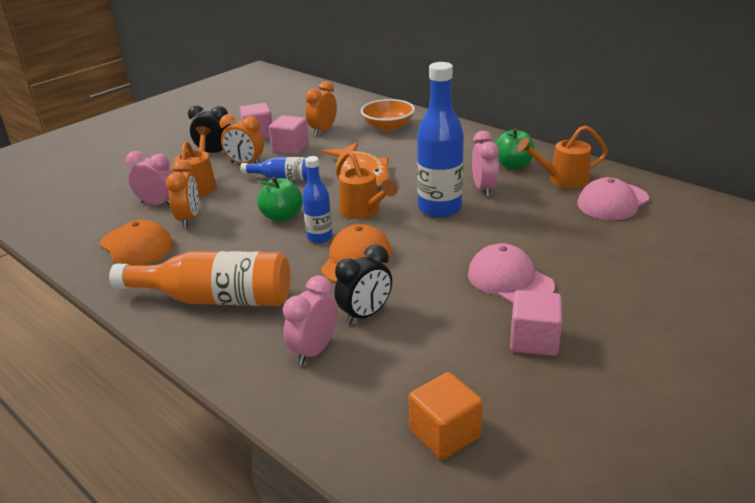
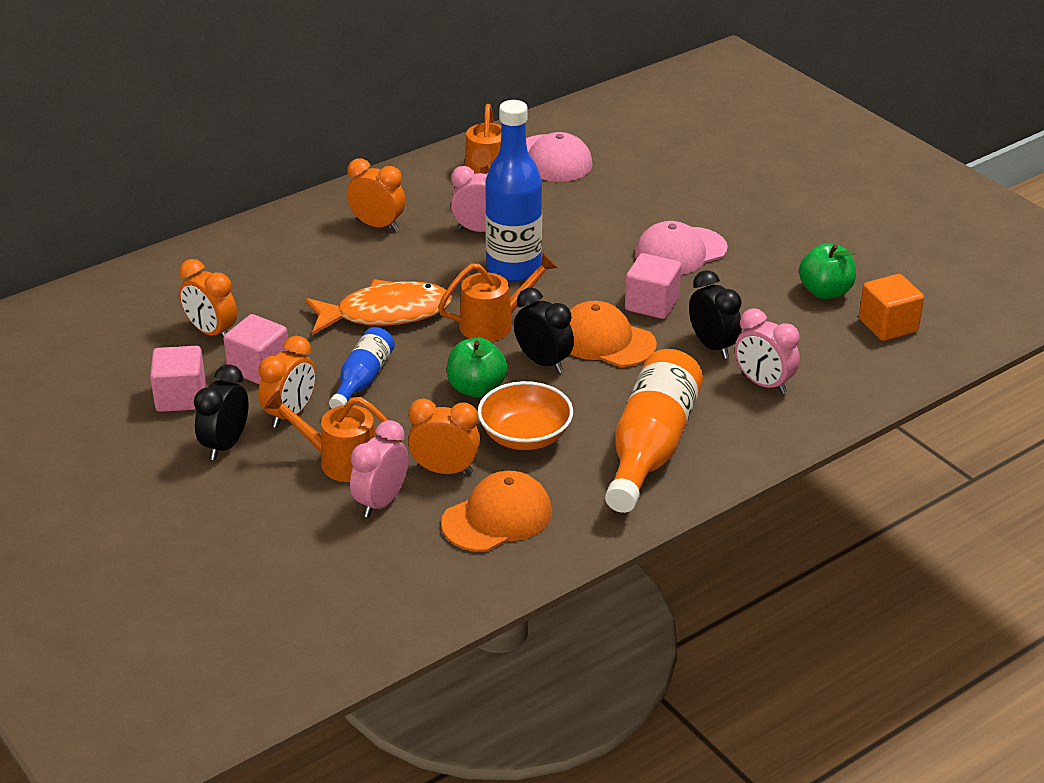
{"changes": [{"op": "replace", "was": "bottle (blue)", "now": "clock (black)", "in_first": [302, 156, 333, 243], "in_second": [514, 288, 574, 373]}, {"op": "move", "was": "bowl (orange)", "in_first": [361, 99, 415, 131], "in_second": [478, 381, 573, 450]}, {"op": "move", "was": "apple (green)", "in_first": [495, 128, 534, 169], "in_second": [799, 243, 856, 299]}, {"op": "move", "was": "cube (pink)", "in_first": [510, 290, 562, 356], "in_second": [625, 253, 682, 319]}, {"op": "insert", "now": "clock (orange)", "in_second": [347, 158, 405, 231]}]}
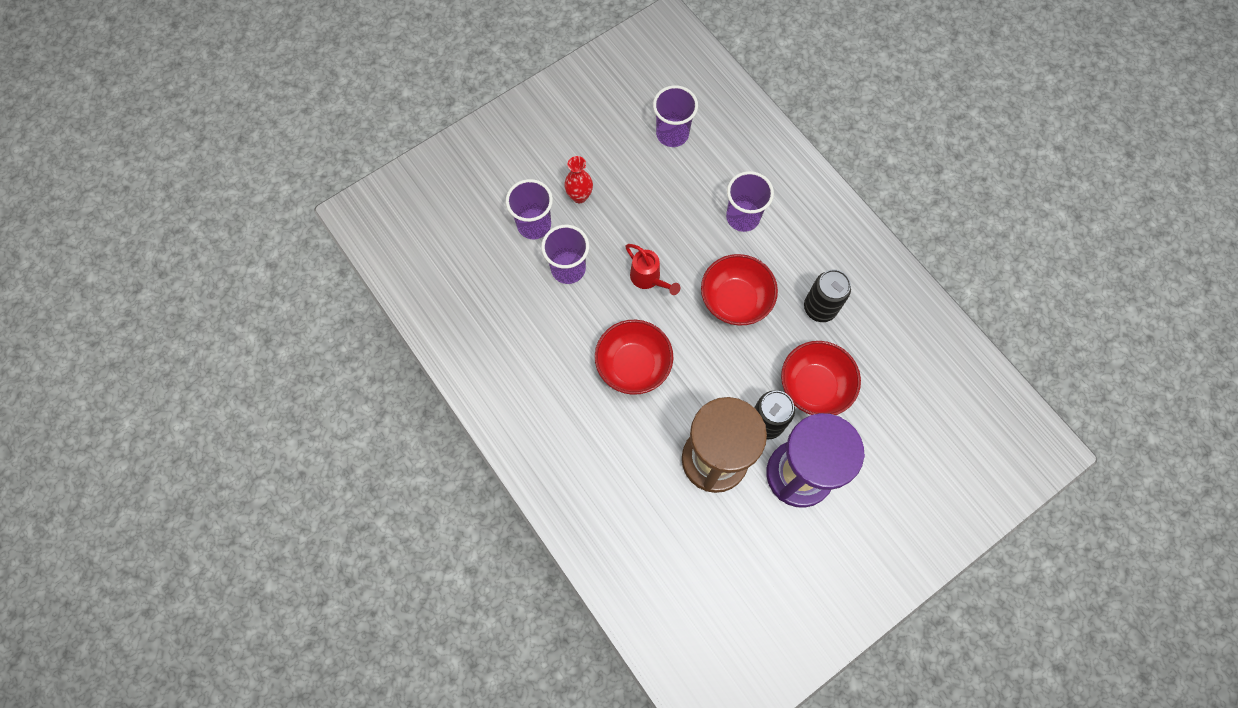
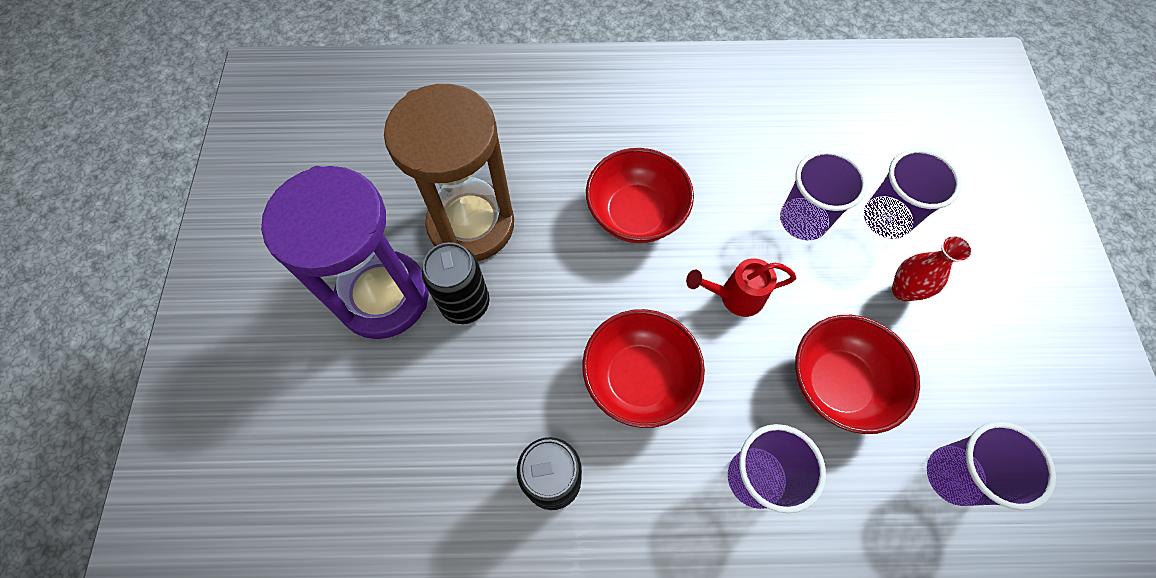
{"changes": [{"op": "move", "was": "bowl (red)", "in_first": [781, 341, 861, 415], "in_second": [795, 315, 920, 434]}]}
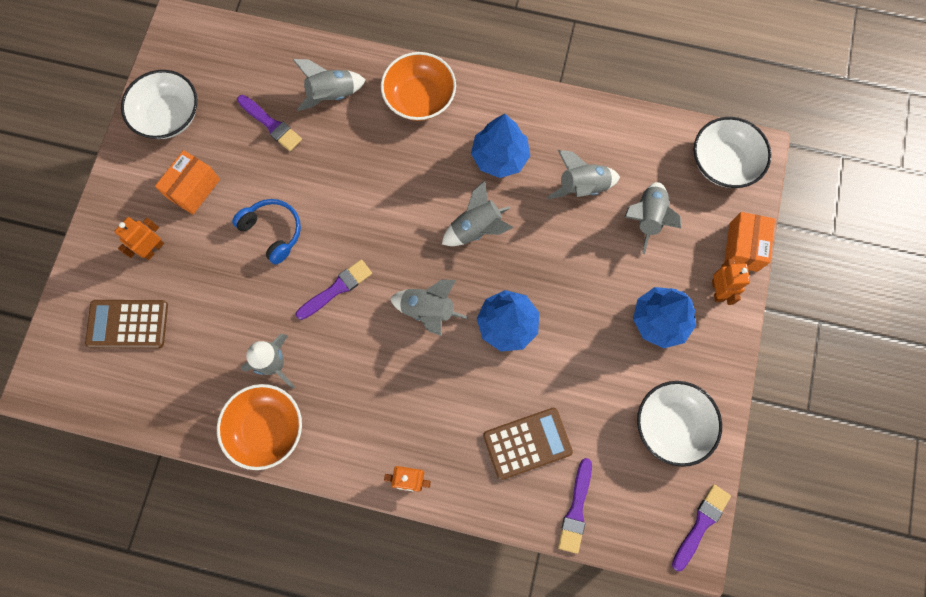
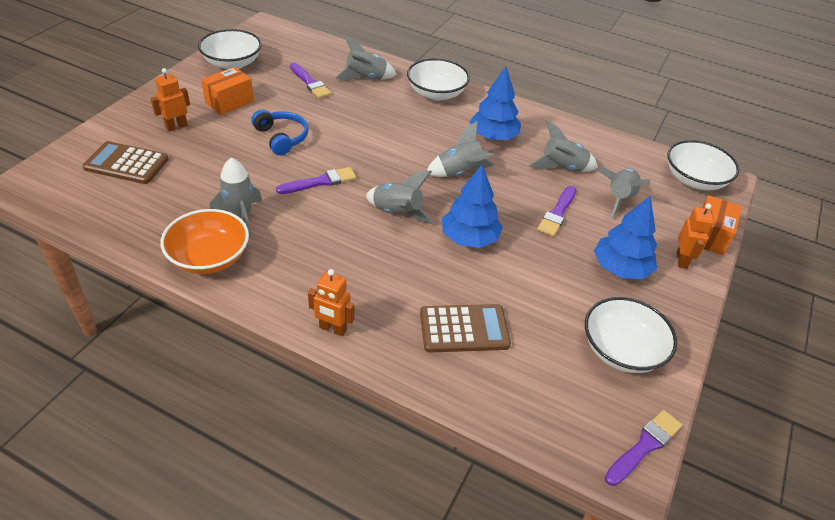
{"changes": [{"op": "recolor", "was": "bowl (orange)", "now": "bowl (white)", "in_first": [381, 52, 456, 121], "in_second": [407, 58, 470, 101]}, {"op": "move", "was": "brush (purple)", "in_first": [558, 458, 592, 554], "in_second": [537, 186, 576, 237]}]}
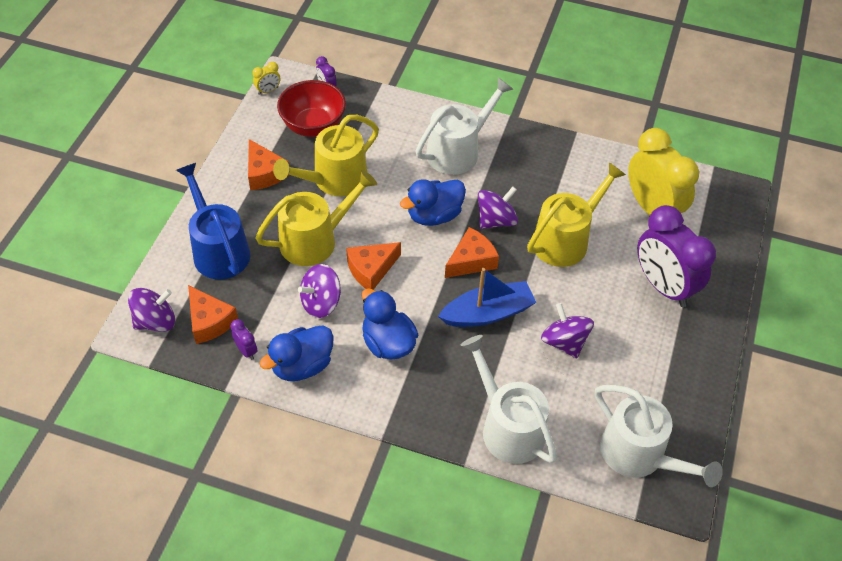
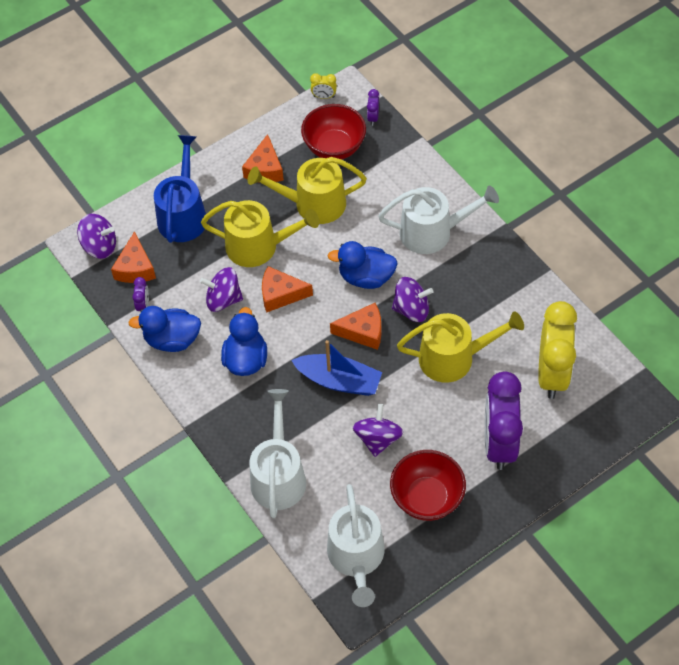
{"changes": [{"op": "insert", "now": "bowl (red)", "in_second": [390, 450, 466, 521]}]}
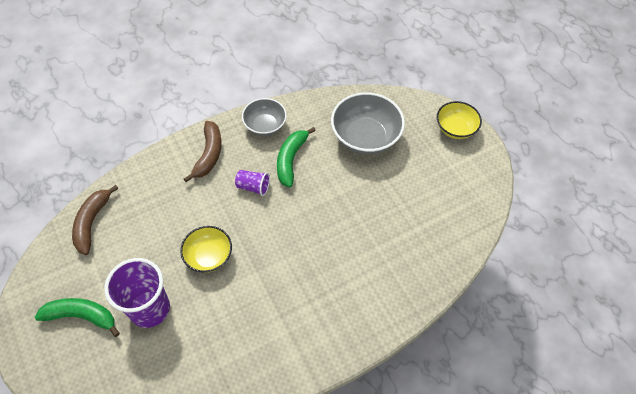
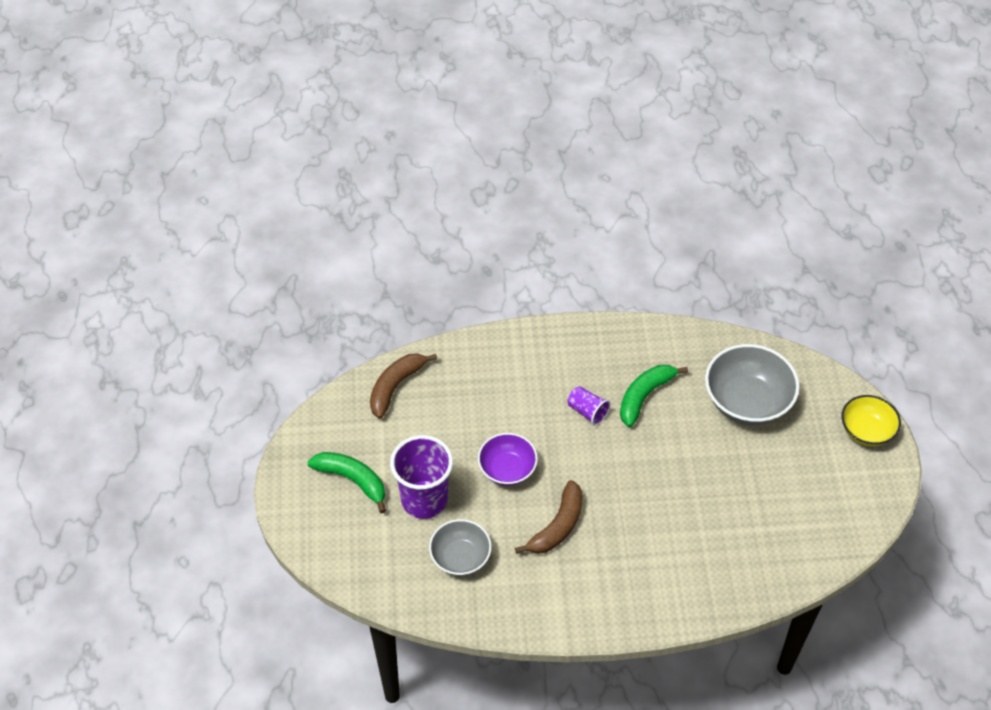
{"changes": [{"op": "recolor", "was": "bowl (yellow)", "now": "bowl (purple)", "in_first": [180, 226, 232, 273], "in_second": [478, 433, 538, 486]}, {"op": "move", "was": "banana (brown)", "in_first": [184, 121, 222, 182], "in_second": [515, 480, 583, 554]}, {"op": "move", "was": "bowl (grey)", "in_first": [242, 98, 287, 136], "in_second": [429, 519, 492, 576]}]}
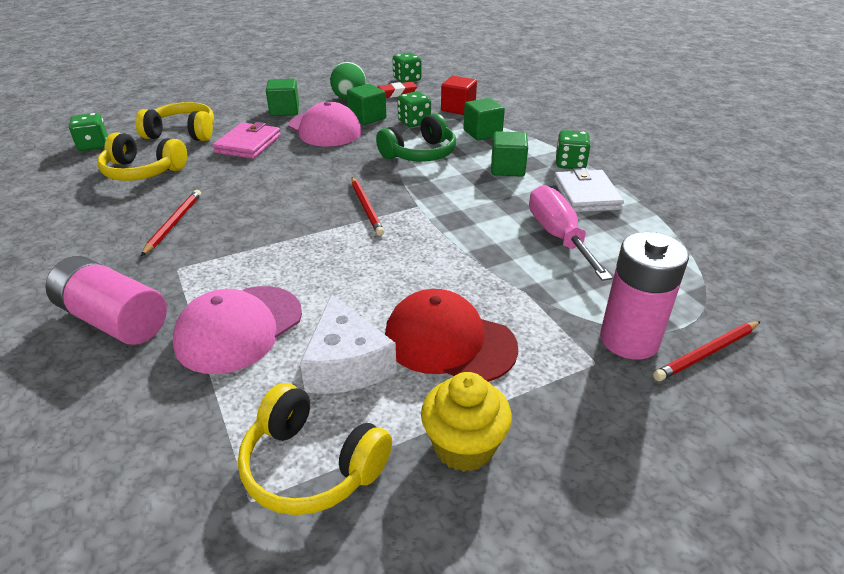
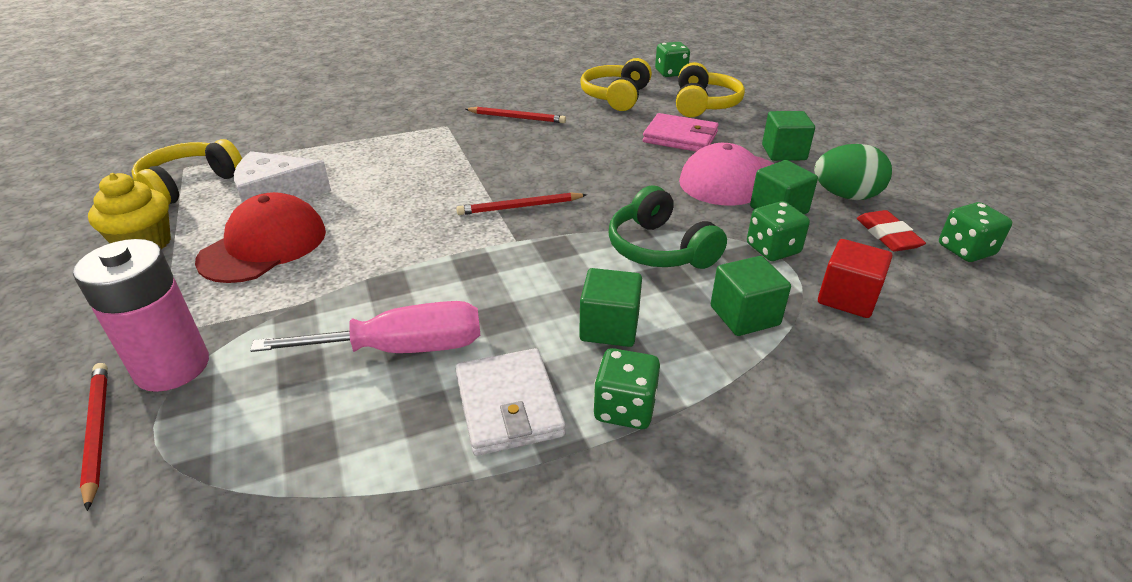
{"changes": [{"op": "delete", "was": "battery (pink)", "in_first": [45, 256, 167, 345]}, {"op": "delete", "was": "cap (pink)", "in_first": [173, 286, 302, 374]}, {"op": "rotate", "was": "wallet (white)", "in_first": [554, 168, 624, 212], "in_second": [455, 348, 566, 456], "clockwise": 75}]}
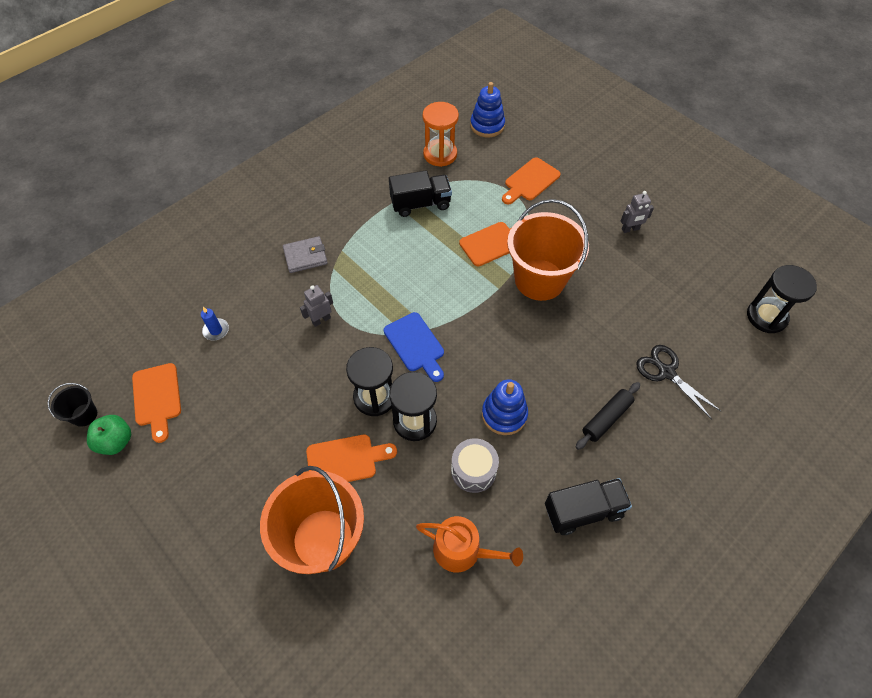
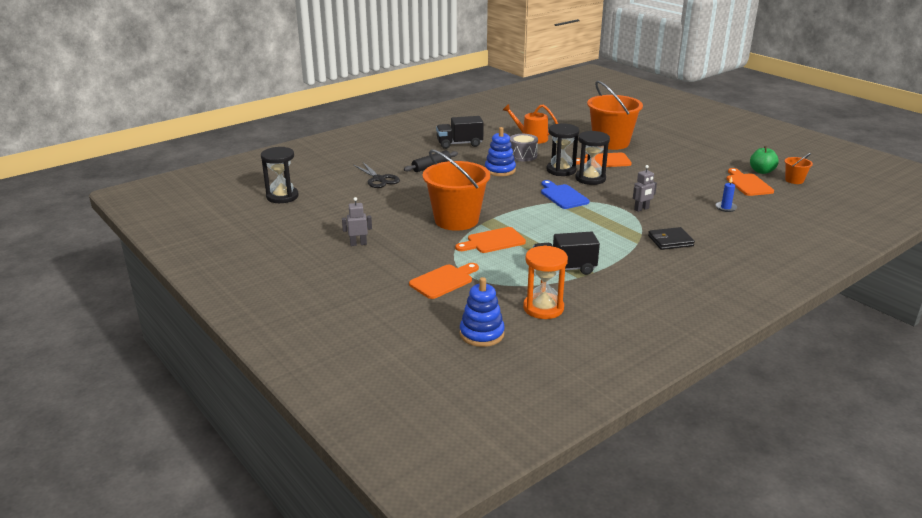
{"changes": [{"op": "recolor", "was": "bucket (black)", "now": "bucket (orange)", "in_first": [48, 383, 97, 427], "in_second": [784, 153, 813, 184]}, {"op": "recolor", "was": "wallet (grey)", "now": "wallet (black)", "in_first": [283, 236, 328, 273], "in_second": [648, 227, 695, 250]}]}
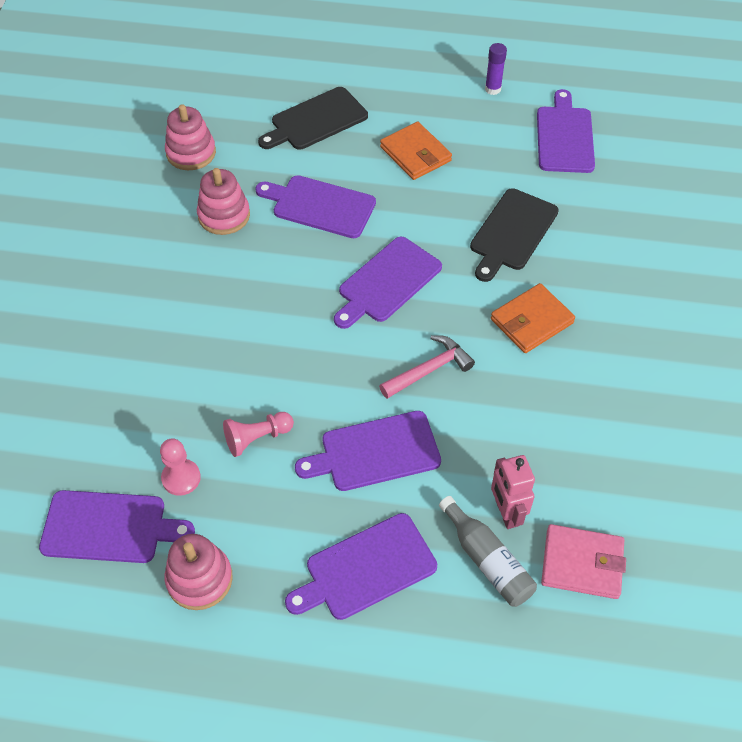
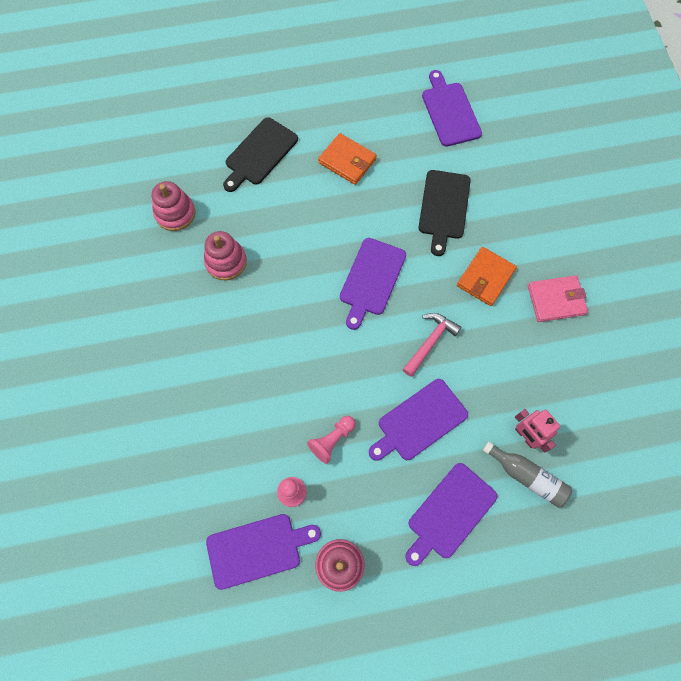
{"changes": [{"op": "delete", "was": "cutting board (purple)", "in_first": [255, 175, 376, 238]}, {"op": "delete", "was": "glue stick (purple)", "in_first": [485, 43, 507, 95]}, {"op": "move", "was": "wallet (pink)", "in_first": [541, 524, 626, 599], "in_second": [528, 275, 588, 322]}]}
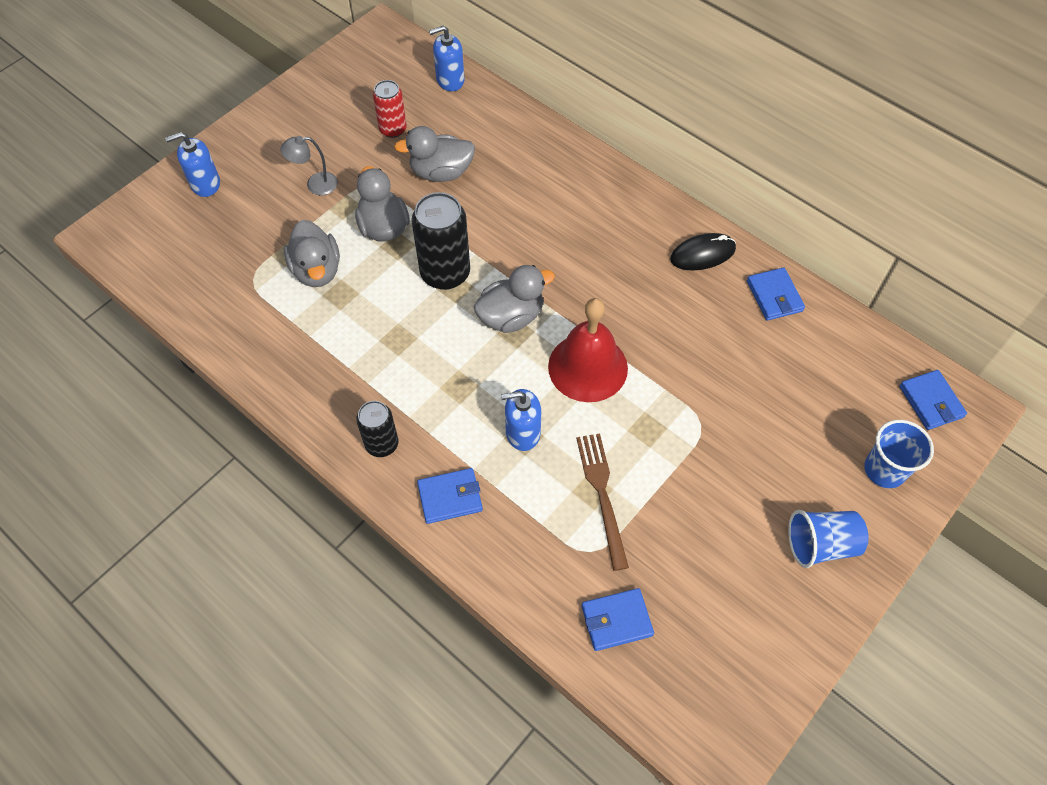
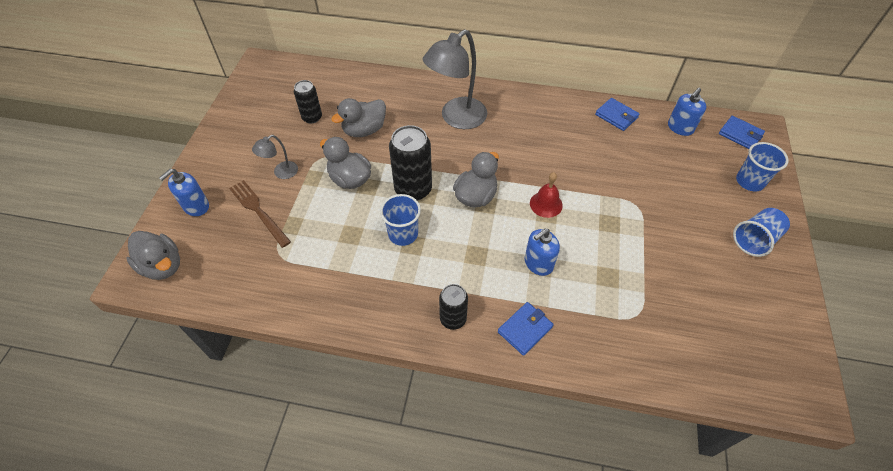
{"changes": [{"op": "move", "was": "duck (grey)", "in_first": [284, 220, 340, 287], "in_second": [126, 231, 180, 280]}, {"op": "recolor", "was": "can (red)", "now": "can (black)", "in_first": [373, 80, 407, 138], "in_second": [294, 80, 322, 123]}, {"op": "move", "was": "soap dispenser (blue)", "in_first": [429, 26, 464, 91], "in_second": [668, 88, 706, 136]}, {"op": "resize", "was": "bell (red)", "in_first": [548, 298, 628, 402], "in_second": [530, 172, 563, 218], "ratio": 0.57}, {"op": "move", "was": "fork (brown)", "in_first": [576, 434, 629, 571], "in_second": [229, 180, 291, 248]}, {"op": "delete", "was": "wallet (blue)", "in_first": [582, 588, 654, 651]}, {"op": "delete", "was": "mouse (black)", "in_first": [670, 233, 736, 271]}, {"op": "insert", "now": "cup (blue)", "in_second": [380, 194, 421, 246]}, {"op": "insert", "now": "lamp (grey)", "in_second": [423, 29, 487, 129]}]}
